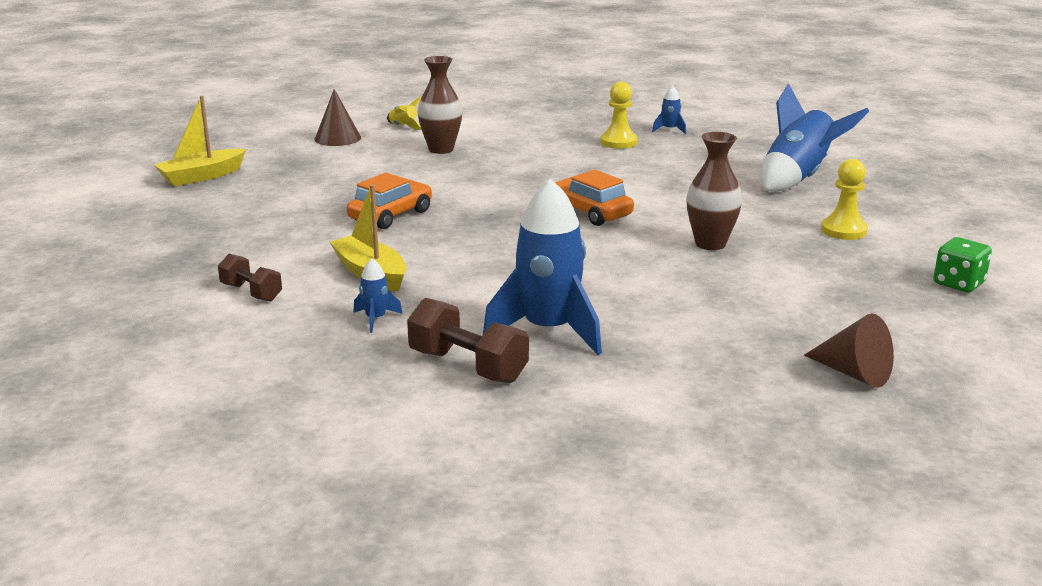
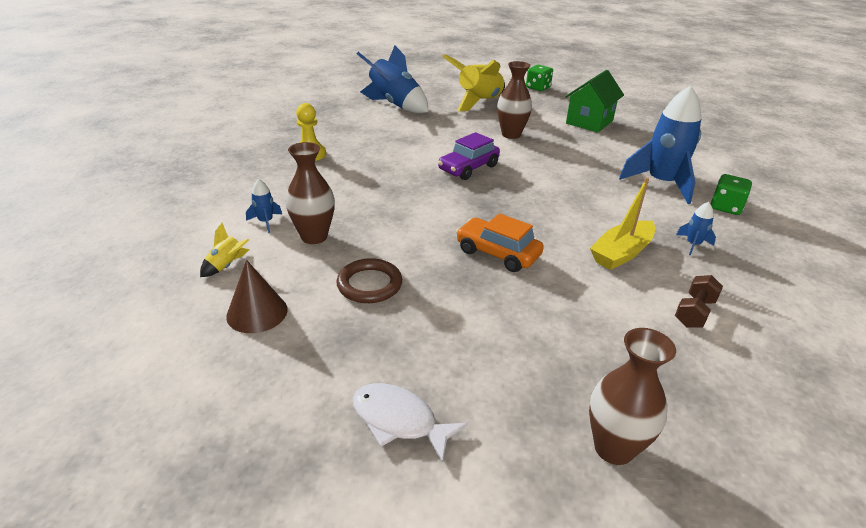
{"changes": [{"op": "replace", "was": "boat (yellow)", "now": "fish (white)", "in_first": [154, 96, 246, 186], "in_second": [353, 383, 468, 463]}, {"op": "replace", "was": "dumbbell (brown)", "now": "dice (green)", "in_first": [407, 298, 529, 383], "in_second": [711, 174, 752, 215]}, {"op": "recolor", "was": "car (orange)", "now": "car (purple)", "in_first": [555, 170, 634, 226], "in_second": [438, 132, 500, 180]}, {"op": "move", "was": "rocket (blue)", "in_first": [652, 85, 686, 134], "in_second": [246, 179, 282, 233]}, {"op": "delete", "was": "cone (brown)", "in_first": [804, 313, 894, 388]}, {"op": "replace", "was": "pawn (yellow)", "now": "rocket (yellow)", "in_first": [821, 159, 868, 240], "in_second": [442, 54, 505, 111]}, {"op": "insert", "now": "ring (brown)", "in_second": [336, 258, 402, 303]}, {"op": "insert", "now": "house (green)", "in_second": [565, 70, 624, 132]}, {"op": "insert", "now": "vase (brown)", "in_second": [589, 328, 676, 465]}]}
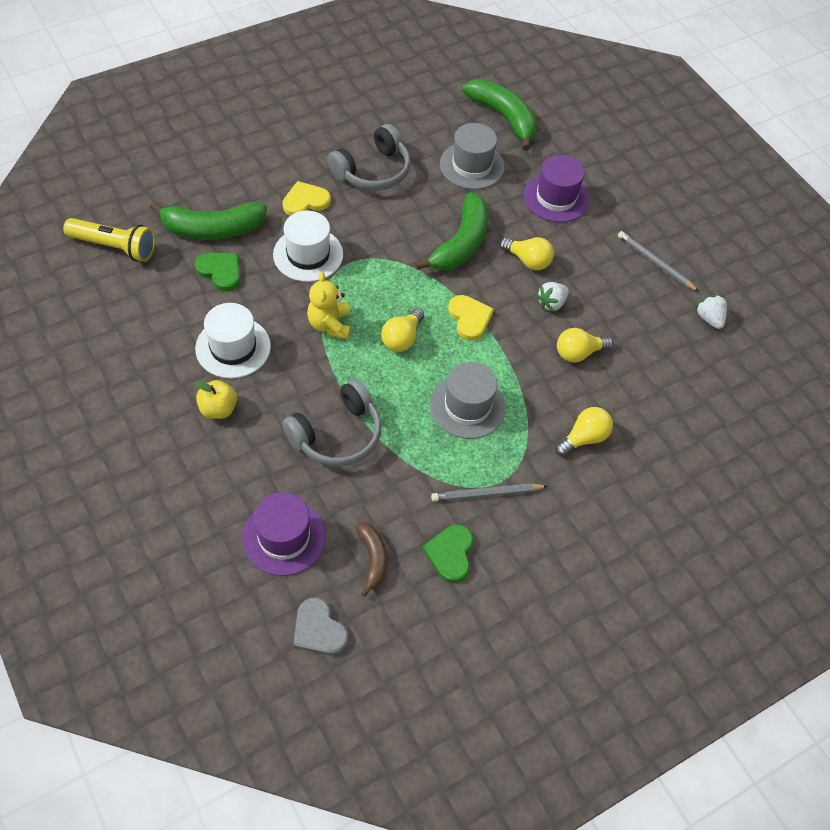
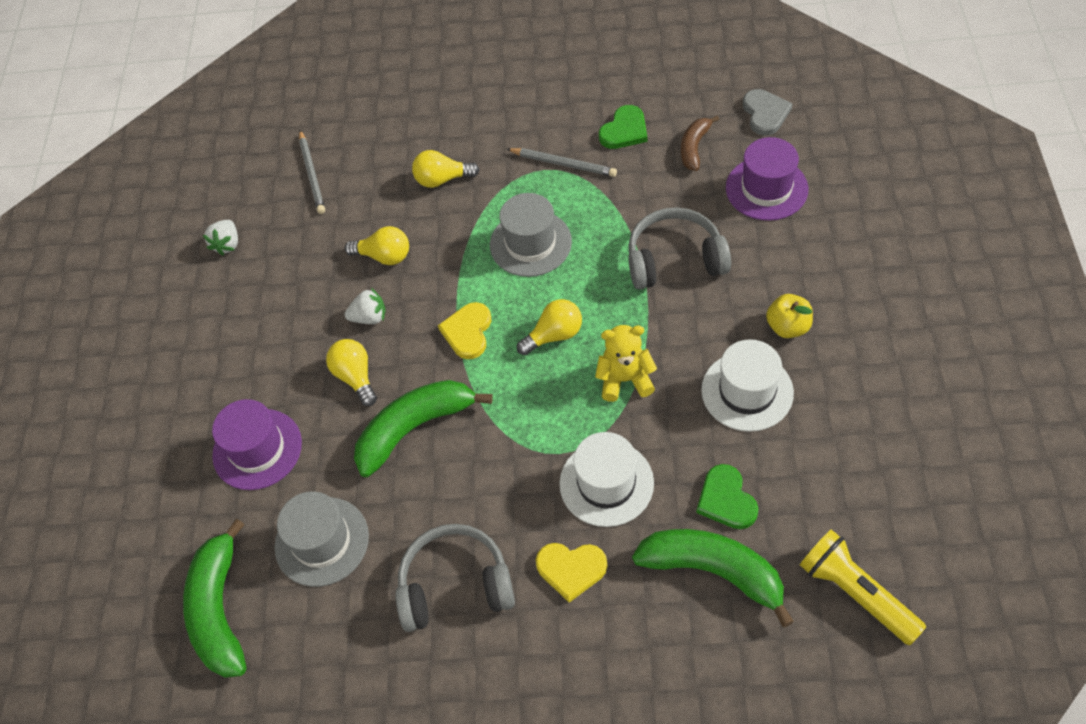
{"changes": [{"op": "rotate", "was": "teddy bear (yellow)", "in_first": [307, 272, 351, 339], "in_second": [595, 325, 657, 402], "clockwise": -120}, {"op": "move", "was": "pencil (grey)", "in_first": [618, 231, 699, 292], "in_second": [299, 130, 325, 214]}]}
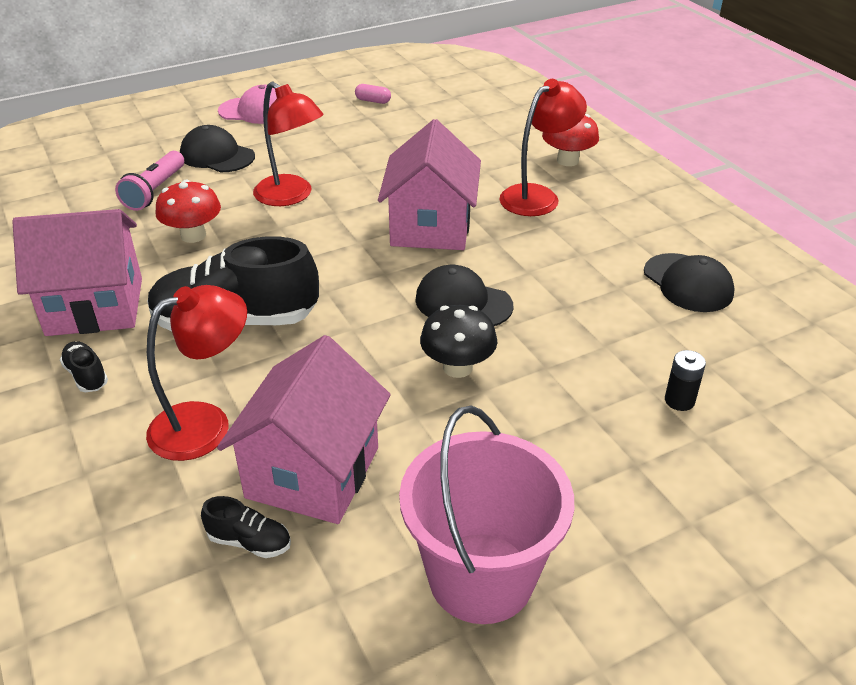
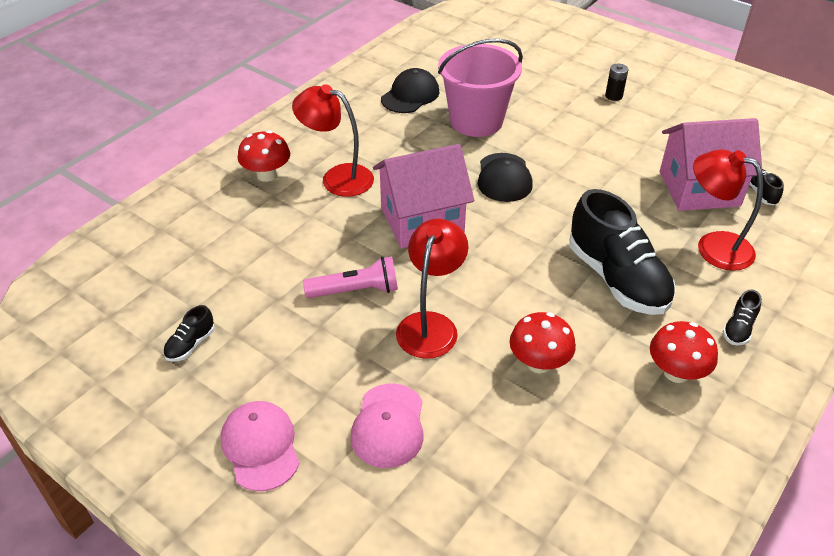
{"changes": [{"op": "replace", "was": "house (pink)", "now": "mushroom (red)", "in_first": [12, 209, 142, 336], "in_second": [650, 321, 718, 383]}, {"op": "move", "was": "flashlight (pink)", "in_first": [115, 151, 184, 211], "in_second": [303, 256, 398, 298]}, {"op": "recolor", "was": "cap (black)", "now": "cap (pink)", "in_first": [180, 125, 255, 172], "in_second": [351, 384, 424, 468]}, {"op": "replace", "was": "capsule (pink)", "now": "shoe (black)", "in_first": [355, 84, 391, 104], "in_second": [163, 305, 214, 362]}, {"op": "move", "was": "bucket (pink)", "in_first": [399, 405, 574, 624], "in_second": [438, 39, 523, 137]}, {"op": "delete", "was": "mushroom (black)", "in_first": [420, 305, 497, 378]}, {"op": "move", "was": "battery (black)", "in_first": [665, 350, 706, 411], "in_second": [605, 64, 629, 101]}]}
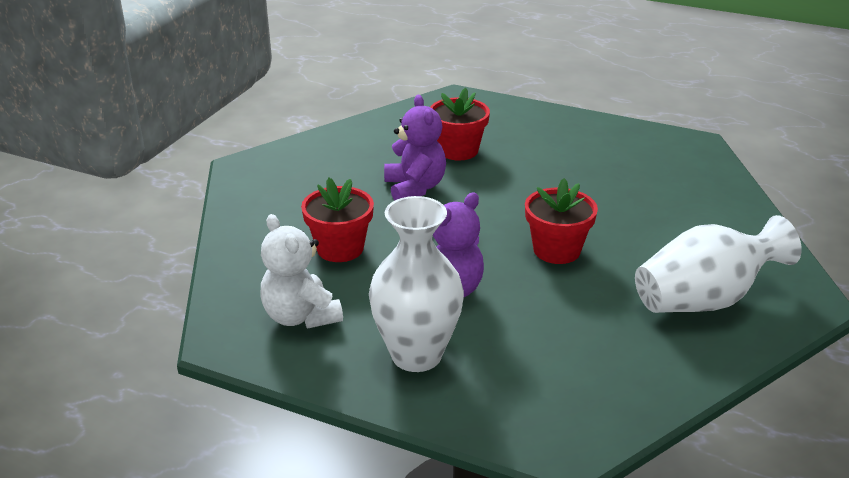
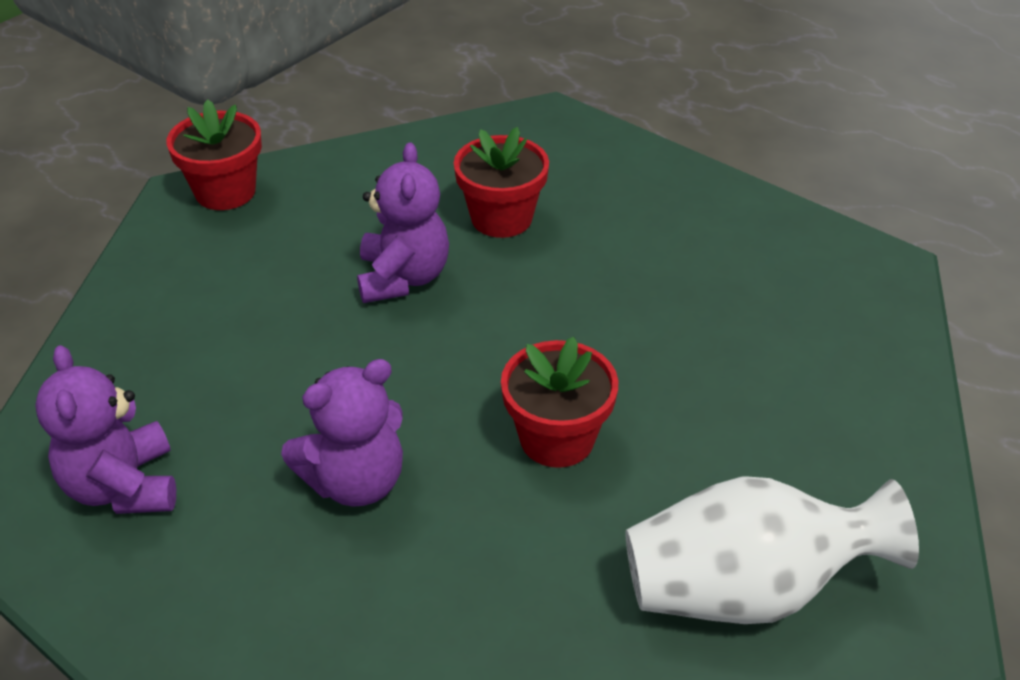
{"changes": [{"op": "recolor", "was": "teddy bear (white)", "now": "teddy bear (purple)", "in_first": [261, 214, 343, 329], "in_second": [35, 345, 176, 514]}, {"op": "move", "was": "flower pot (red)", "in_first": [301, 178, 374, 262], "in_second": [166, 99, 262, 210]}, {"op": "delete", "was": "vase (white)", "in_first": [369, 196, 464, 372]}]}
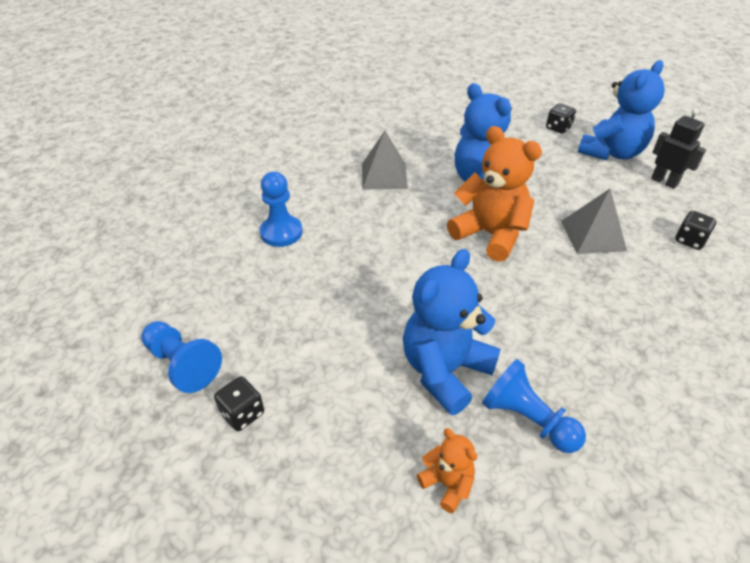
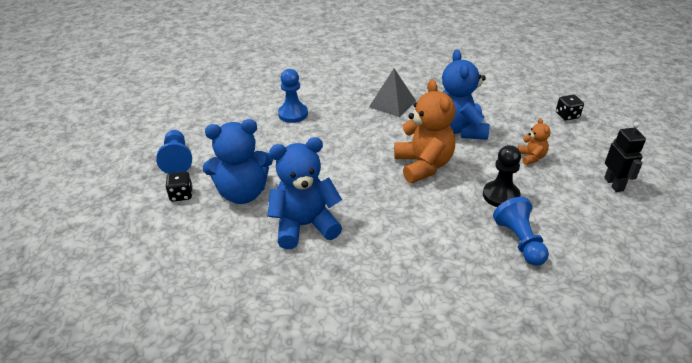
{"changes": [{"op": "move", "was": "teddy bear (orange)", "in_first": [417, 428, 477, 513], "in_second": [517, 118, 550, 165]}, {"op": "move", "was": "pawn (blue)", "in_first": [482, 359, 586, 453], "in_second": [493, 197, 549, 266]}, {"op": "replace", "was": "pyramid (grey)", "now": "pawn (black)", "in_first": [561, 189, 627, 254], "in_second": [483, 145, 521, 207]}, {"op": "move", "was": "teddy bear (blue)", "in_first": [578, 60, 665, 160], "in_second": [203, 119, 273, 204]}, {"op": "delete", "was": "dice (black)", "in_first": [675, 211, 717, 250]}]}
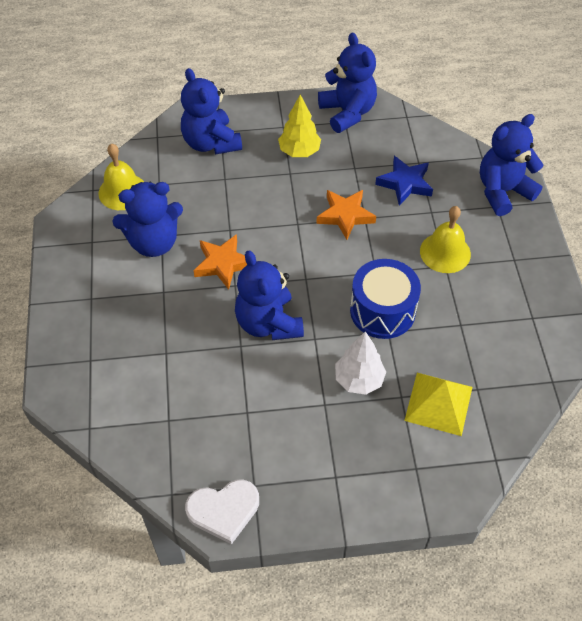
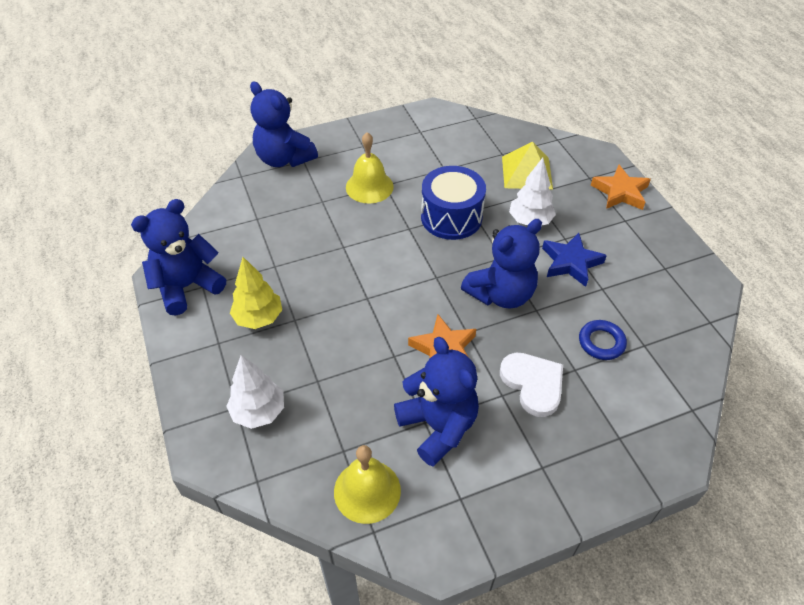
{"changes": [{"op": "replace", "was": "teddy bear (blue)", "now": "tree (white)", "in_first": [181, 68, 242, 154], "in_second": [226, 355, 284, 429]}, {"op": "move", "was": "heart (white)", "in_first": [185, 480, 259, 544], "in_second": [500, 353, 563, 417]}, {"op": "move", "was": "star (orange)", "in_first": [316, 190, 376, 240], "in_second": [591, 165, 651, 210]}, {"op": "move", "was": "star (blue)", "in_first": [375, 156, 433, 206], "in_second": [542, 233, 607, 287]}, {"op": "insert", "now": "ring (blue)", "in_second": [579, 320, 627, 360]}]}
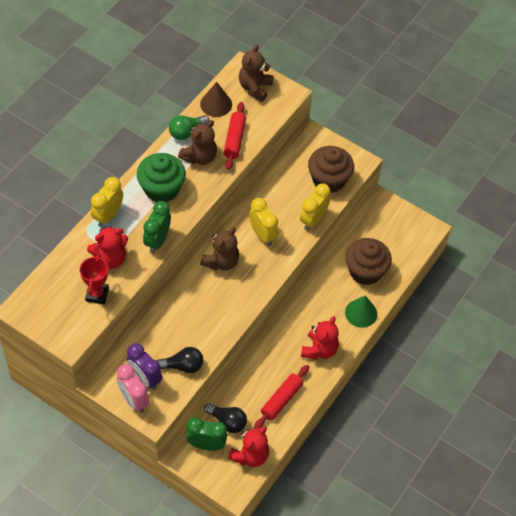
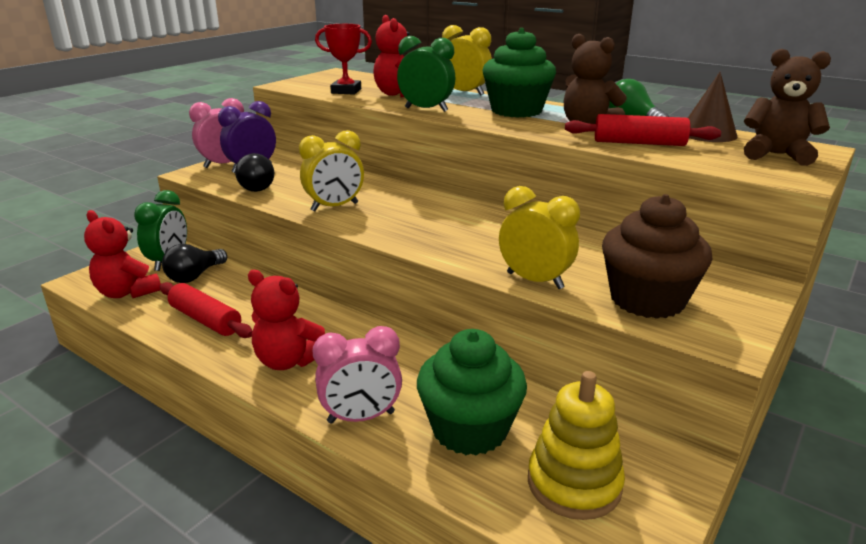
{"changes": [{"op": "delete", "was": "teddy bear (brown)", "in_first": [200, 227, 239, 271]}, {"op": "move", "was": "clock (yellow)", "in_first": [249, 198, 278, 246], "in_second": [299, 130, 364, 212]}, {"op": "recolor", "was": "cupcake (brown)", "now": "cupcake (green)", "in_first": [345, 238, 392, 285], "in_second": [417, 329, 527, 455]}, {"op": "replace", "was": "cone (green)", "now": "clock (pink)", "in_first": [345, 296, 377, 328], "in_second": [313, 326, 402, 424]}, {"op": "insert", "now": "stacking toy (yellow)", "in_second": [528, 371, 625, 520]}]}
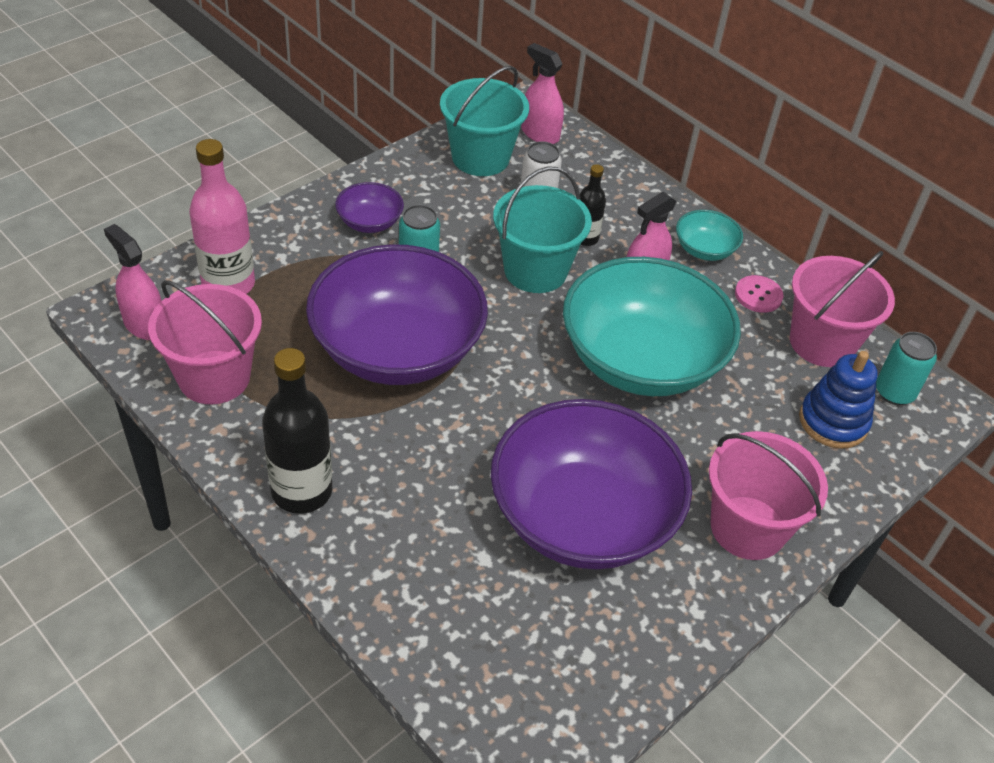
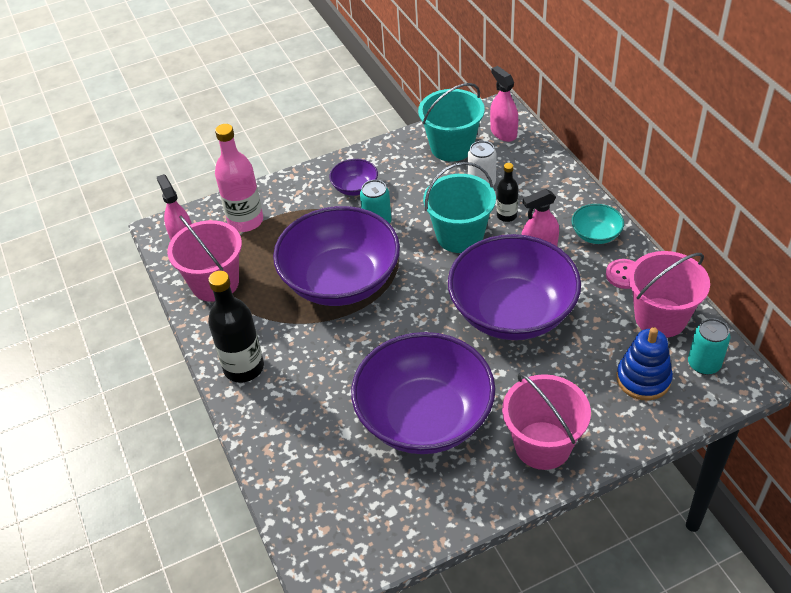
{"changes": [{"op": "recolor", "was": "bowl (turquoise)", "now": "bowl (purple)", "in_first": [563, 257, 741, 396], "in_second": [448, 234, 581, 340]}]}
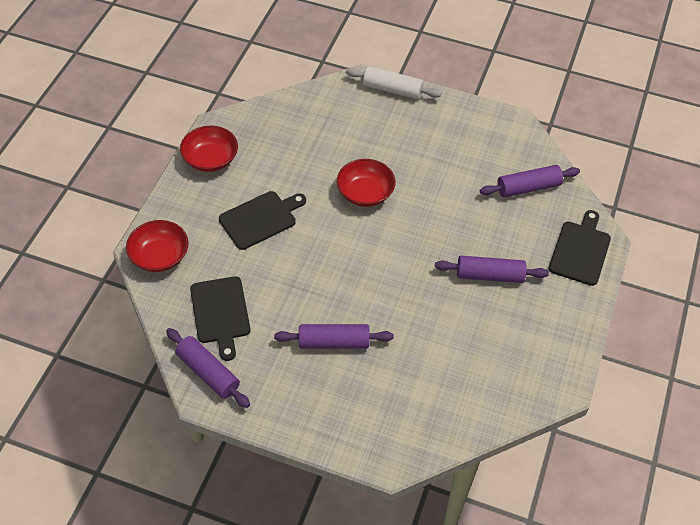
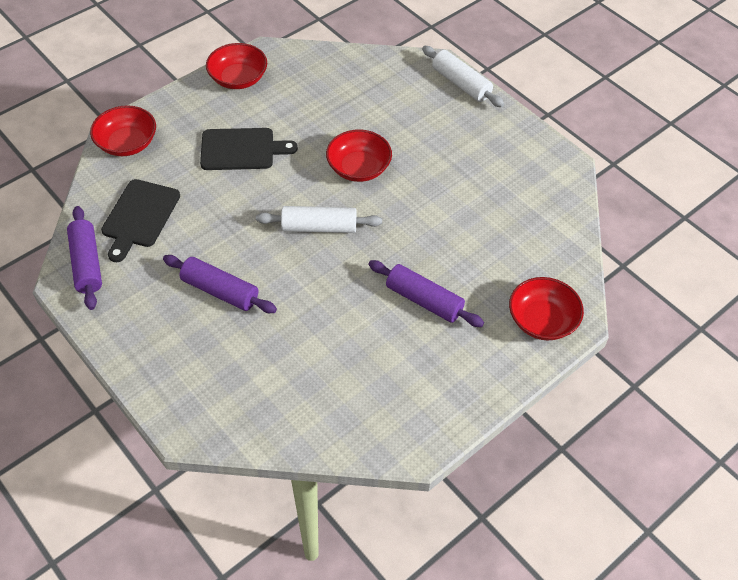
{"changes": [{"op": "delete", "was": "rolling pin (purple)", "in_first": [480, 165, 580, 198]}, {"op": "replace", "was": "cutting board (black)", "now": "bowl (red)", "in_first": [549, 210, 611, 286], "in_second": [509, 277, 584, 340]}, {"op": "insert", "now": "rolling pin (white)", "in_second": [256, 206, 382, 233]}]}
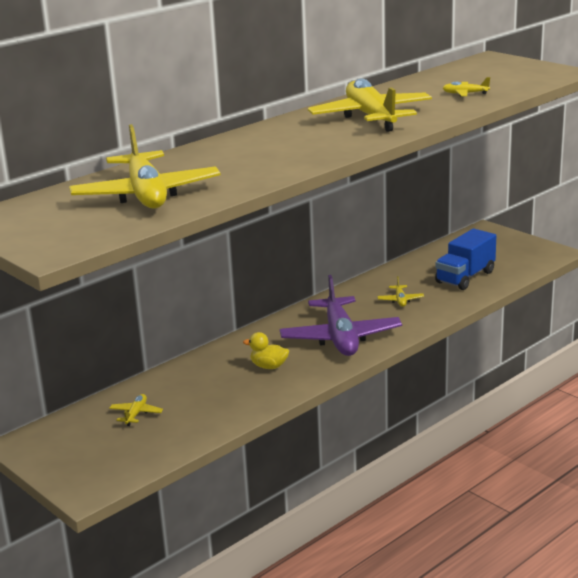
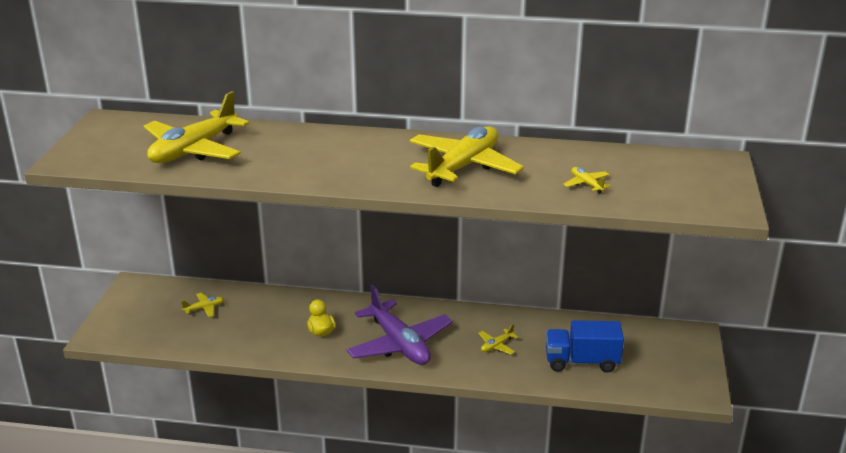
{"changes": [{"op": "rotate", "was": "plane (purple)", "in_first": [279, 275, 402, 356], "in_second": [346, 284, 453, 365], "clockwise": -75}]}
